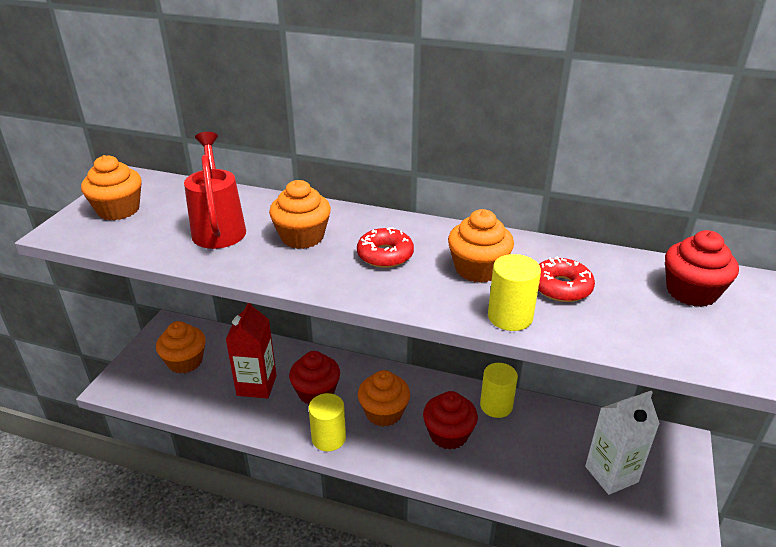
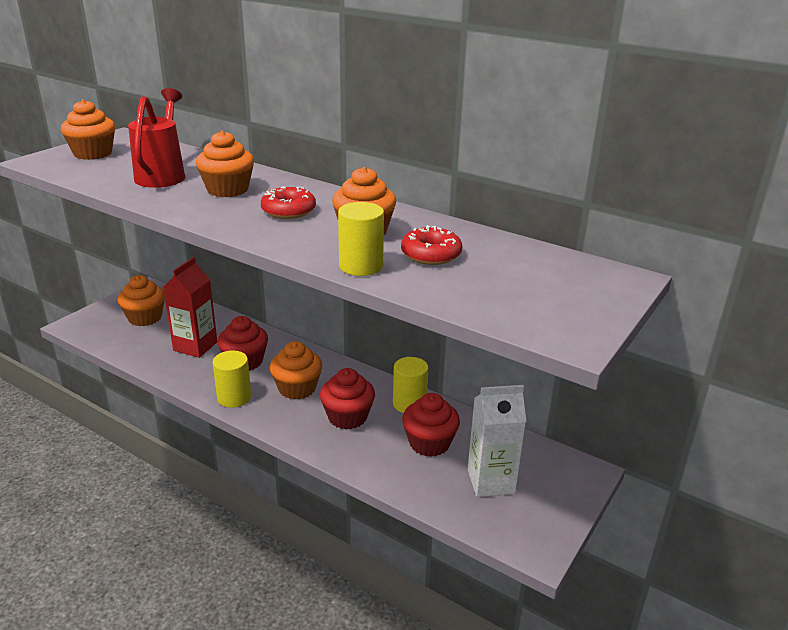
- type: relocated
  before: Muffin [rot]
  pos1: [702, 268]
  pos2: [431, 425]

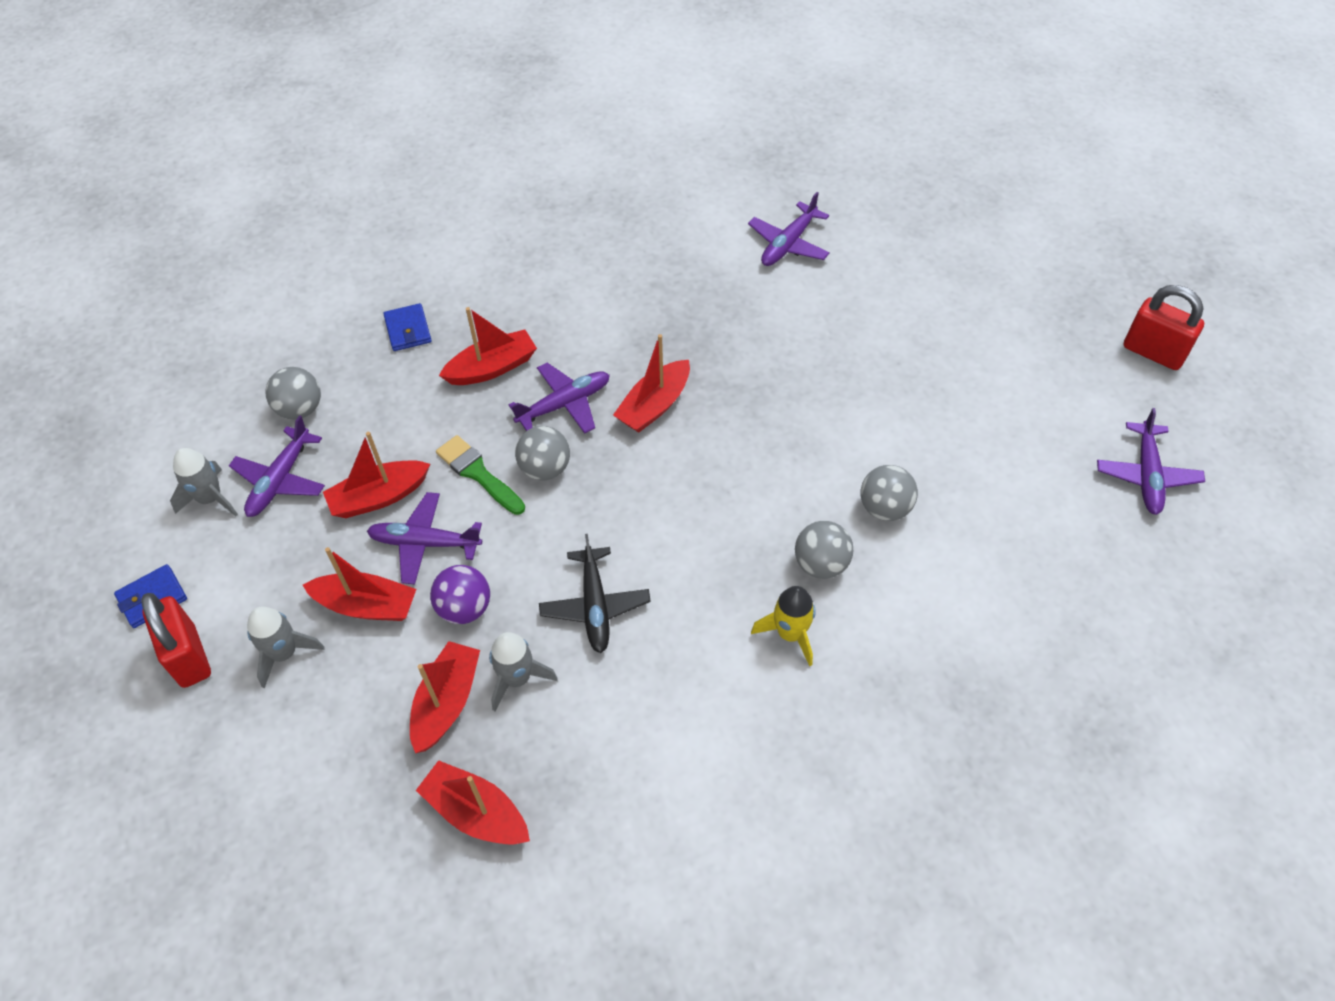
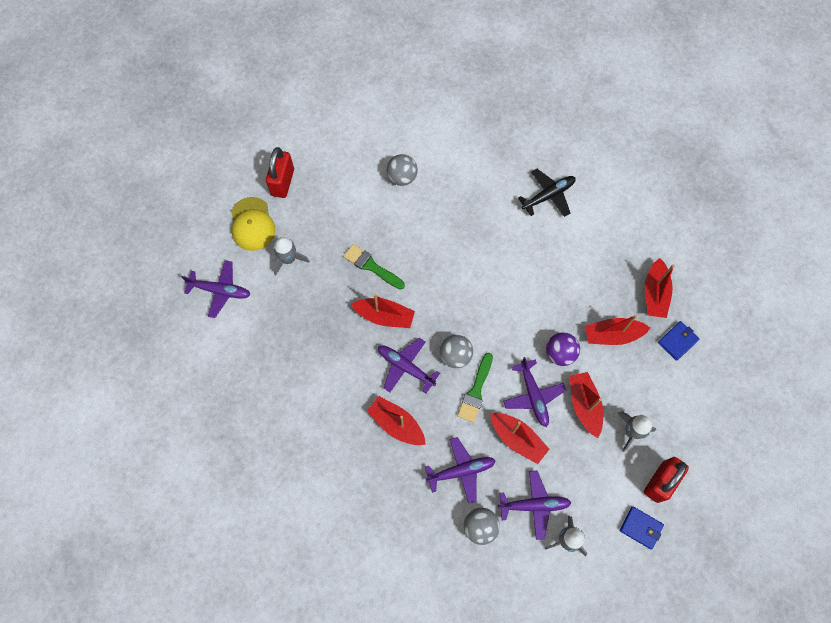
- type: relocated
  before: Geldbörse [blau]
  pos1: [407, 327]
  pos2: [678, 341]
- type: relocated
  before: Rakete [grau]
  pos1: [523, 672]
  pos2: [291, 256]
- type: relocated
  before: Flugzeug [schwarz]
  pos1: [595, 593]
  pos2: [547, 193]
- type: missing
  before: Rakete [gelb]
  pos1: [783, 626]
- type: missing
  before: Ball [grau]
  pos1: [824, 550]
- type: relocated
  before: Flugzeug [lila]
  pos1: [1151, 461]
  pos2: [460, 470]
- type: relocated
  before: Vorhängeschloss [rot]
  pos1: [1163, 327]
  pos2: [280, 172]
- type: appeared
  after: Kappe [gelb]
  pos2: [253, 224]
- type: appeared
  after: Pinsel [grün]
  pos2: [374, 267]

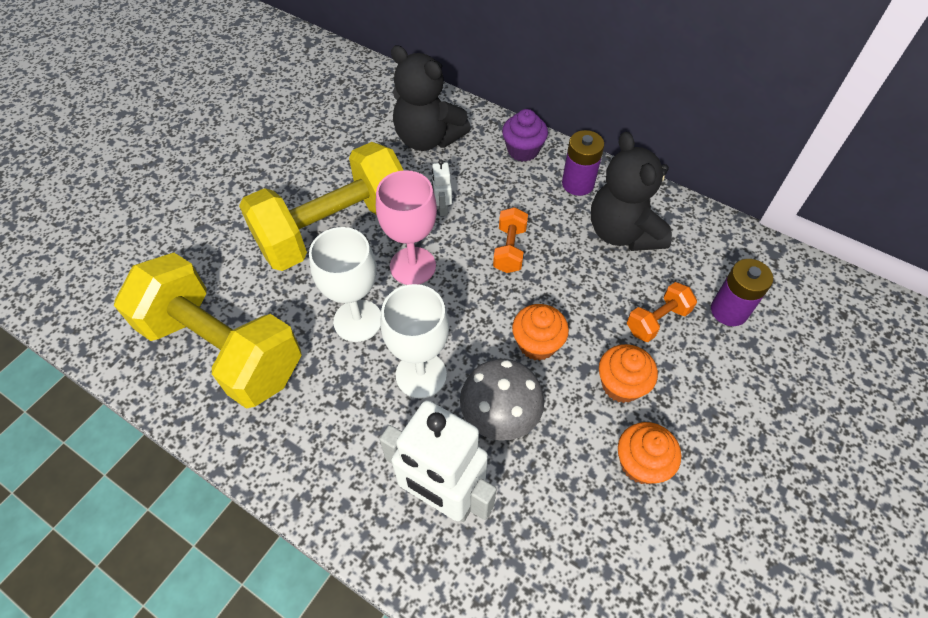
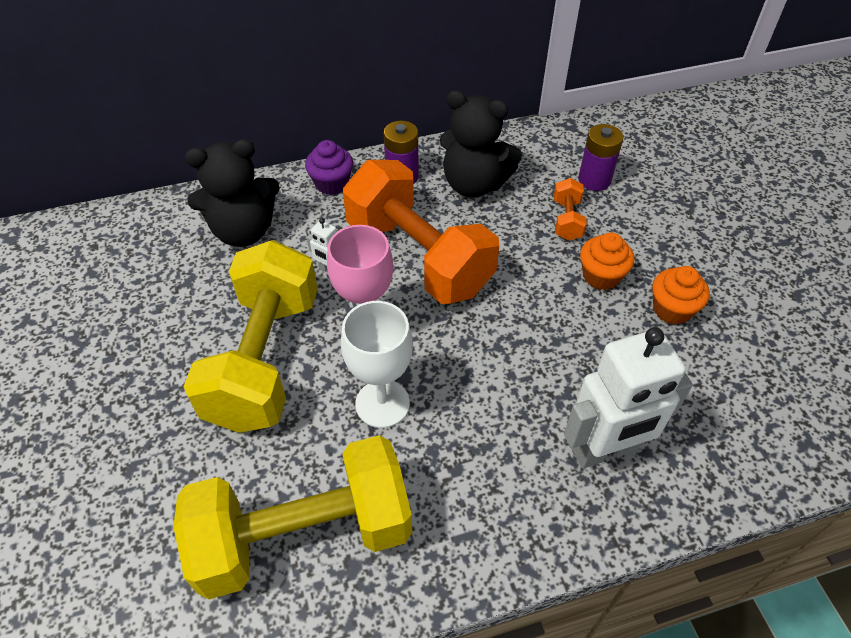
- type: missing
  before: Kelch [weiß]
  pos1: [414, 341]
- type: missing
  before: Pilz [grau]
  pos1: [502, 400]
- type: size
  before: Hantel [orange]
  pos1: [510, 240]
  pos2: [421, 232]
  scale: 2.45
- type: missing
  before: Muffin [orange]
  pos1: [540, 332]

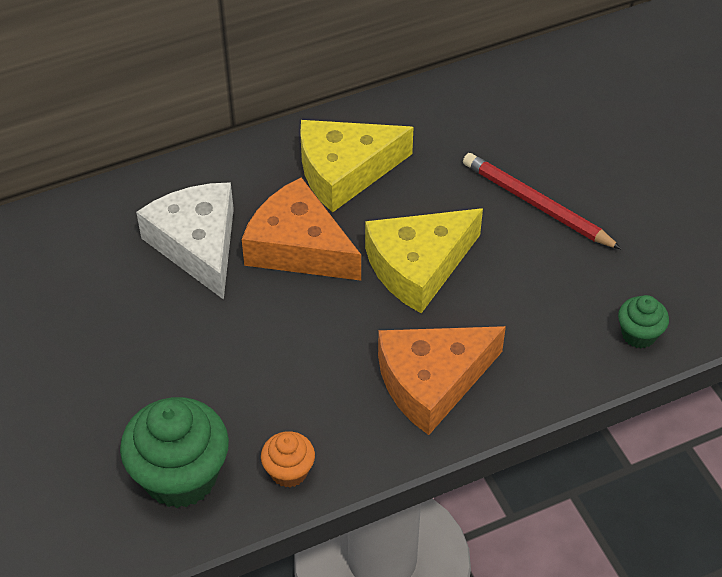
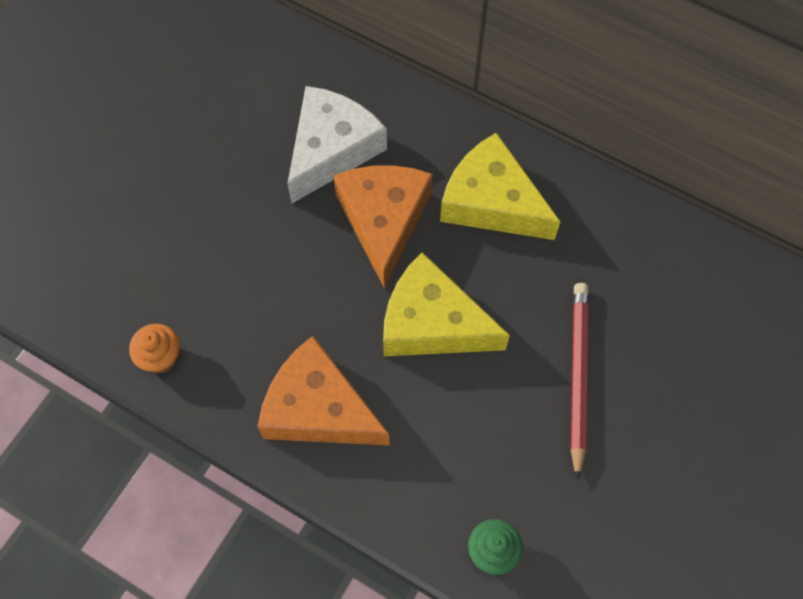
- type: missing
  before: Muffin [grün]
  pos1: [174, 452]

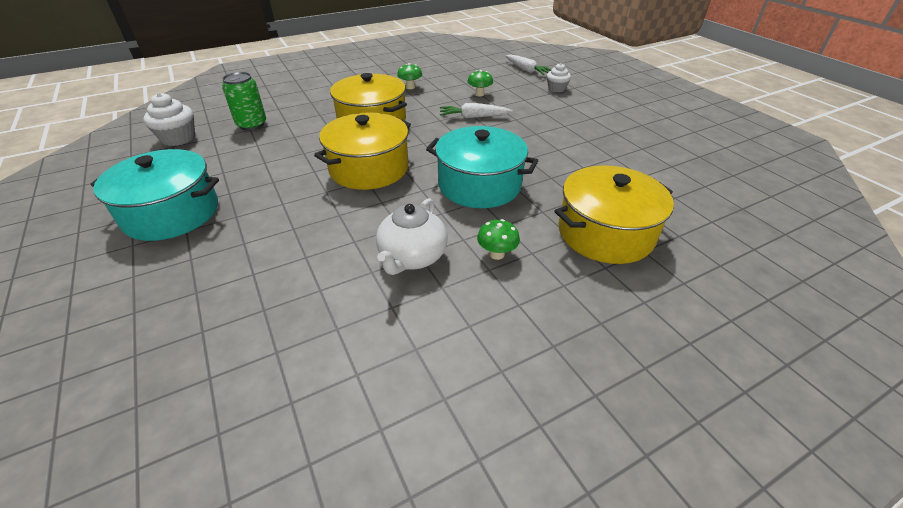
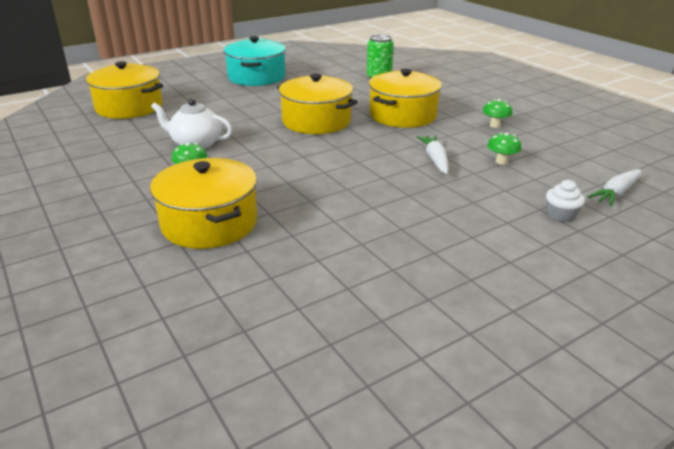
- type: missing
  before: Muffin [weiß]
  pos1: [169, 119]
- type: missing
  before: Kochtopf [türkis]
  pos1: [482, 167]
- type: appeared
  after: Kochtopf [gelb]
  pos2: [124, 90]

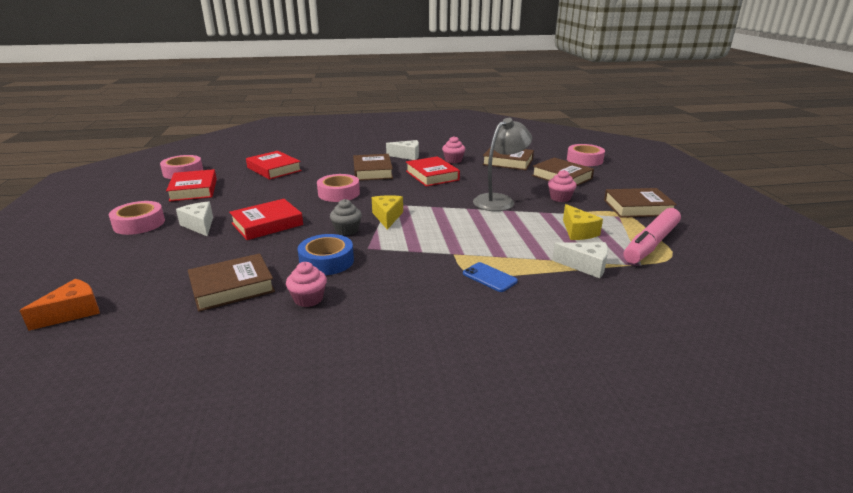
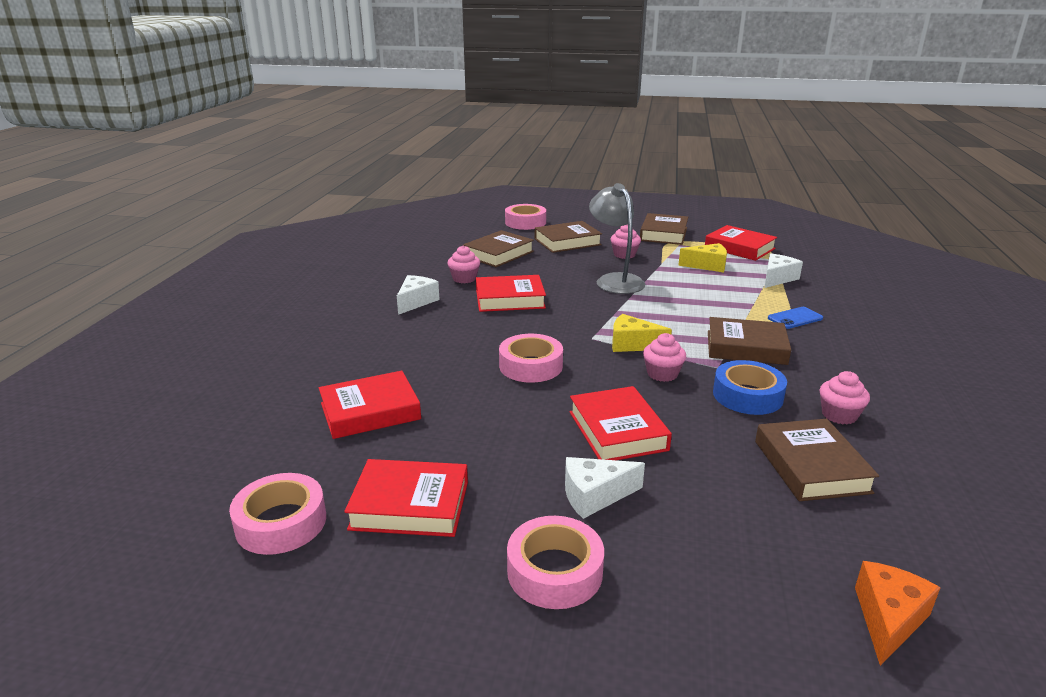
- type: spun
  before: Käse [orange]
  pos1: [60, 305]
  pos2: [898, 613]
  turn: 60
- type: colour
  before: Muffin [grau]
  after: Muffin [rosa]
  pos1: [346, 217]
  pos2: [664, 357]
- type: relocated
  before: Buch [braun]
  pos1: [373, 167]
  pos2: [749, 341]
- type: exchanged
  before: Filzstift [rosa]
  after: Buch [rot]
  pos1: [652, 236]
  pos2: [741, 243]

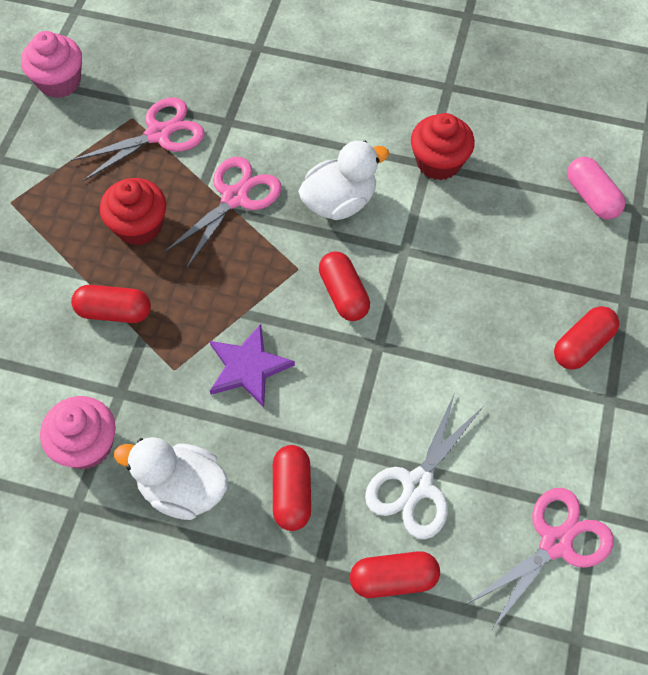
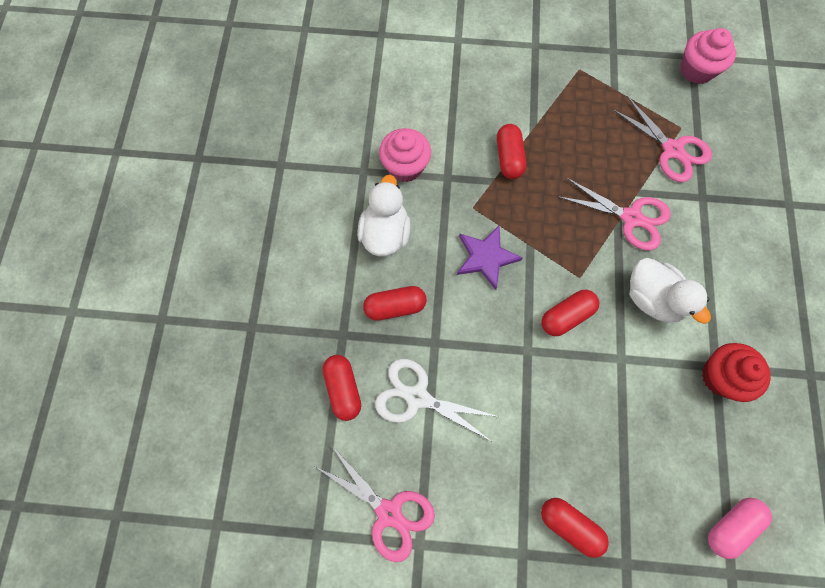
- type: missing
  before: Muffin [rot]
  pos1: [133, 212]

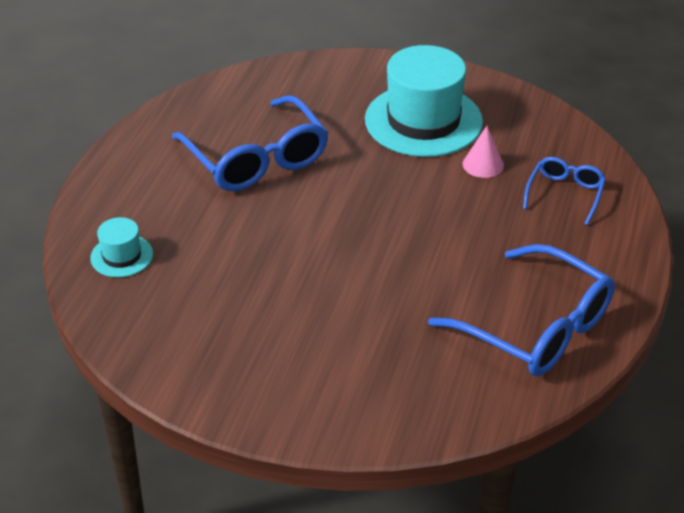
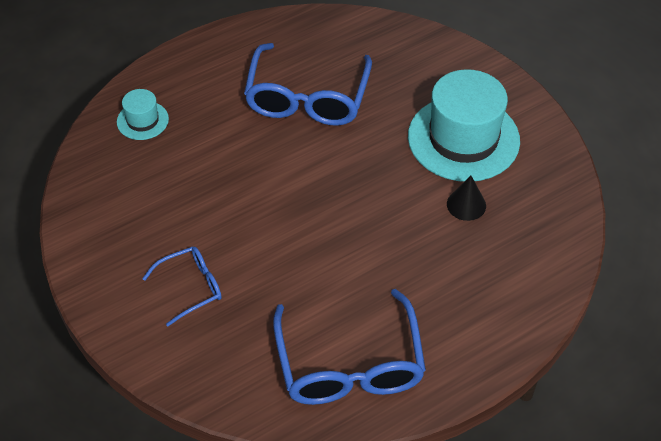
- type: colour
  before: Kegel [rosa]
  after: Kegel [schwarz]
  pos1: [483, 152]
  pos2: [466, 198]
- type: relocated
  before: Brille [blau]
  pos1: [564, 191]
  pos2: [182, 286]

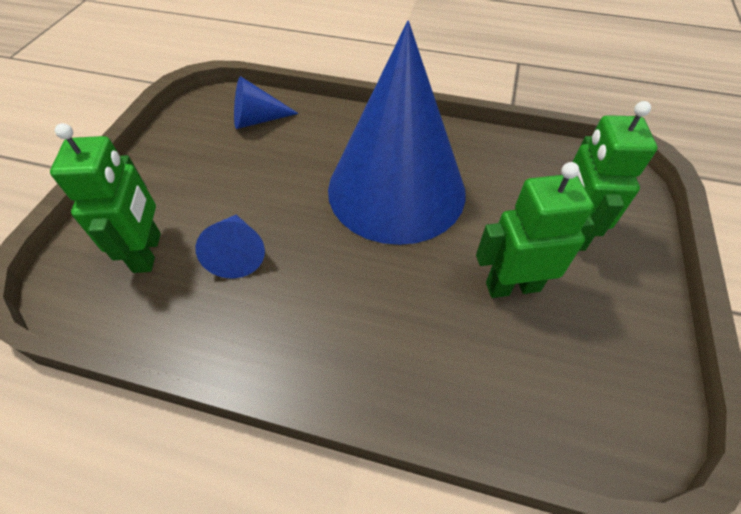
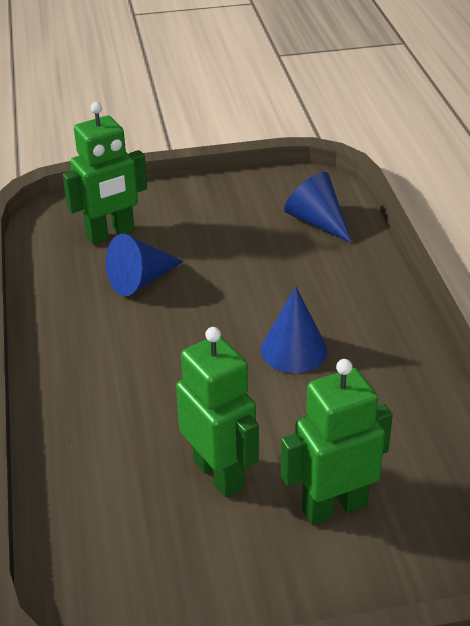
- type: size
  before: Kegel [blau]
  pos1: [397, 133]
  pos2: [294, 329]
  scale: 0.4

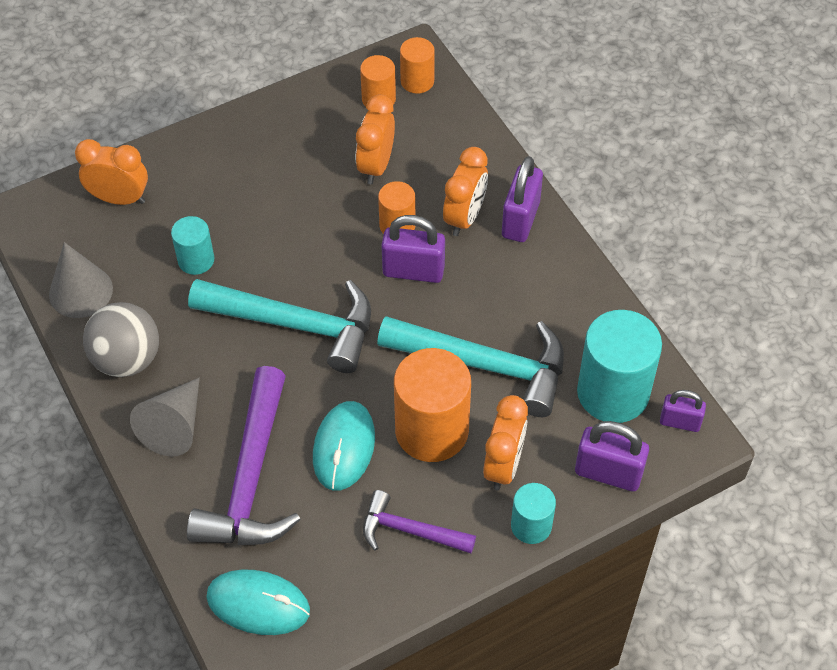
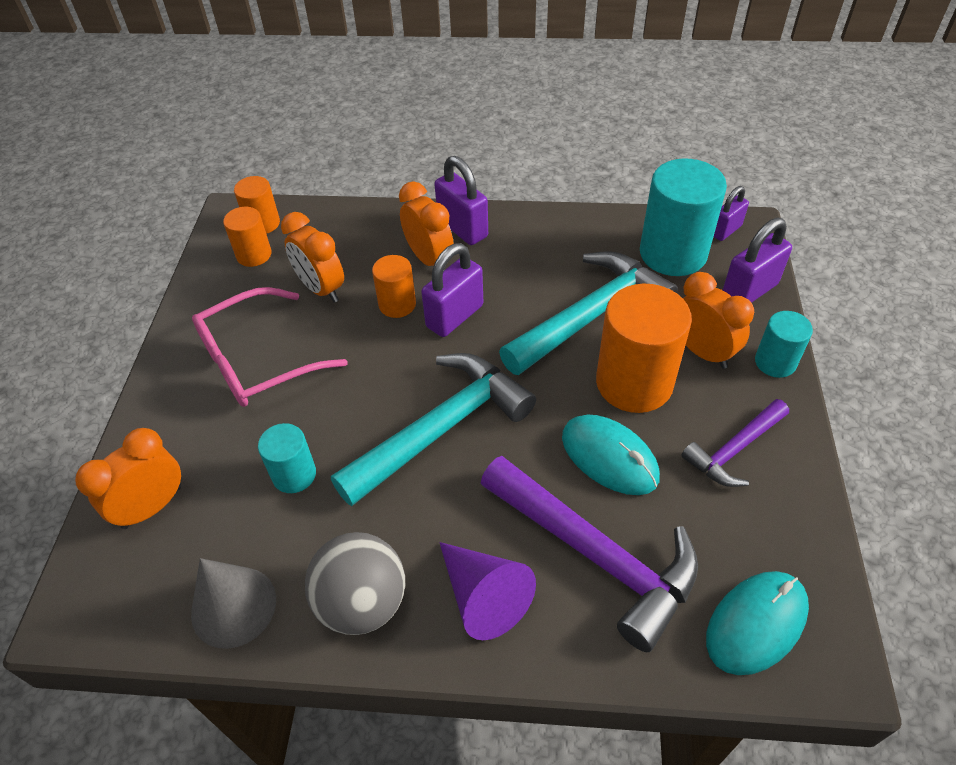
- type: colour
  before: Kegel [grau]
  after: Kegel [lila]
  pos1: [165, 417]
  pos2: [487, 591]
- type: appeared
  after: Brille [rosa]
  pos2: [270, 347]

